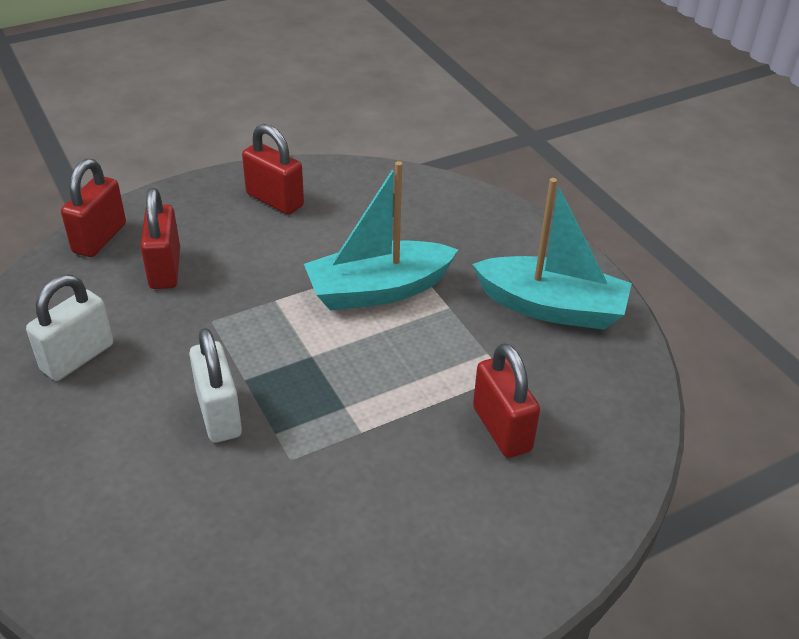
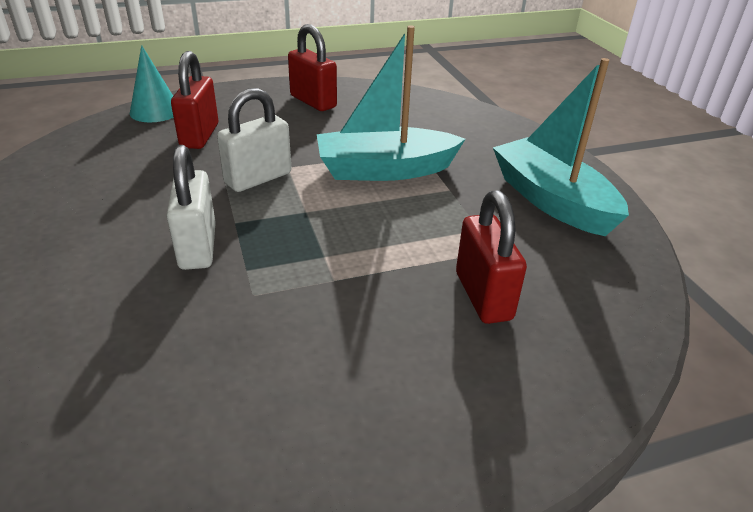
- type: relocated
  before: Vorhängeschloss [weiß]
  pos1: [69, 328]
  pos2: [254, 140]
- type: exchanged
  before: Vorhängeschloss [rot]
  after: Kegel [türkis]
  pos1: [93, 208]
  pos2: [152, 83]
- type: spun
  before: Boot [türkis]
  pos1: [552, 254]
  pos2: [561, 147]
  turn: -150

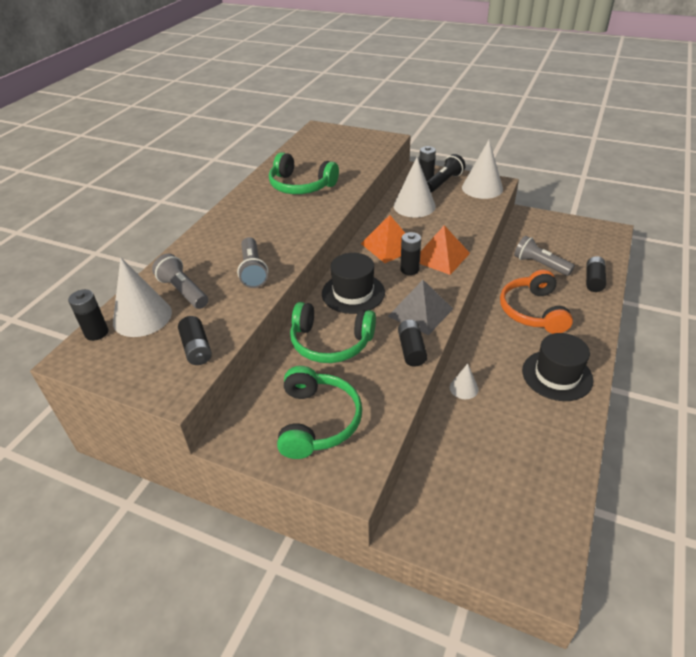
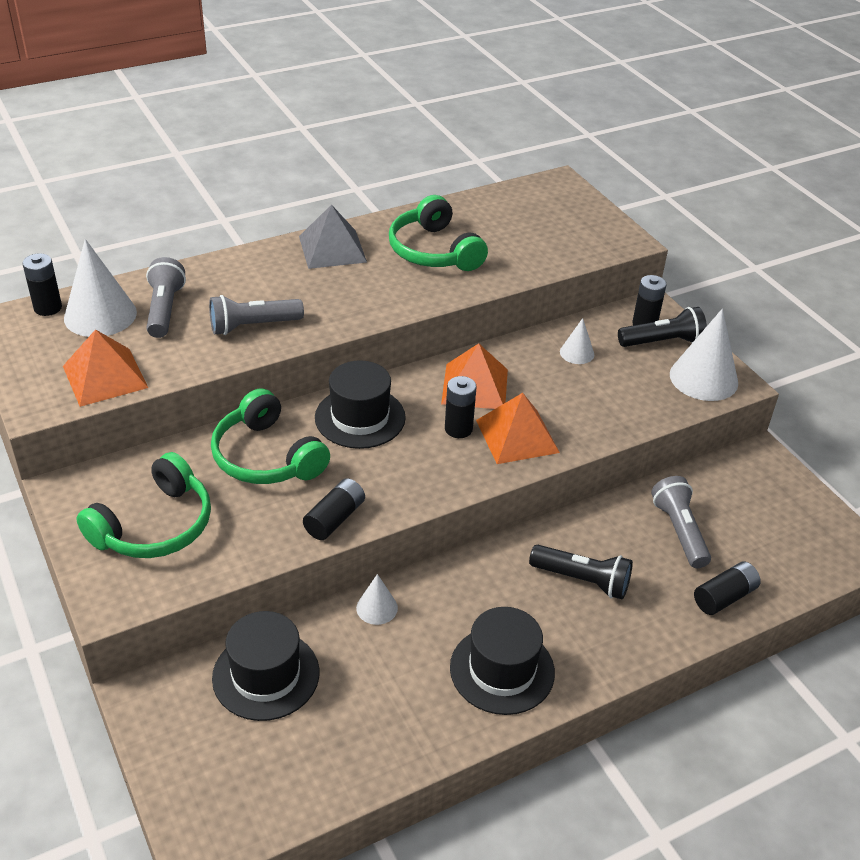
- type: exchanged
  before: Batterie [schwarz]
  after: Pyramide [orange]
  pos1: [195, 340]
  pos2: [105, 368]
- type: spun
  before: Taschenlampe [grau]
  pos1: [252, 262]
  pos2: [256, 315]
  turn: 45
- type: relocated
  before: Pyramide [grau]
  pos1: [420, 307]
  pos2: [333, 236]
- type: size
  before: Kegel [weiß]
  pos1: [415, 187]
  pos2: [577, 341]
  scale: 0.52
- type: exchanged
  before: Kopfhörer [orange]
  after: Taschenlampe [schwarz]
  pos1: [536, 302]
  pos2: [581, 572]
- type: appeared
  after: Hut [schwarz]
  pos2: [265, 666]

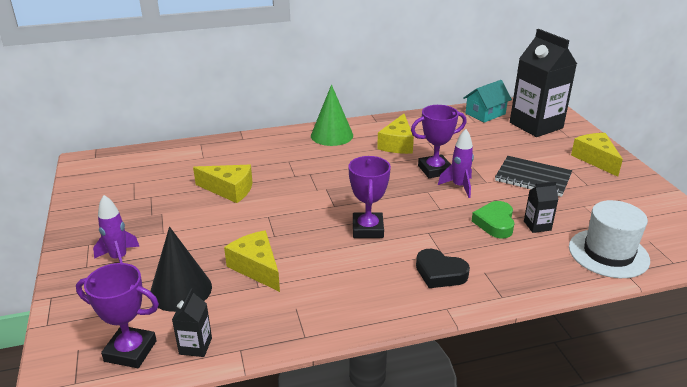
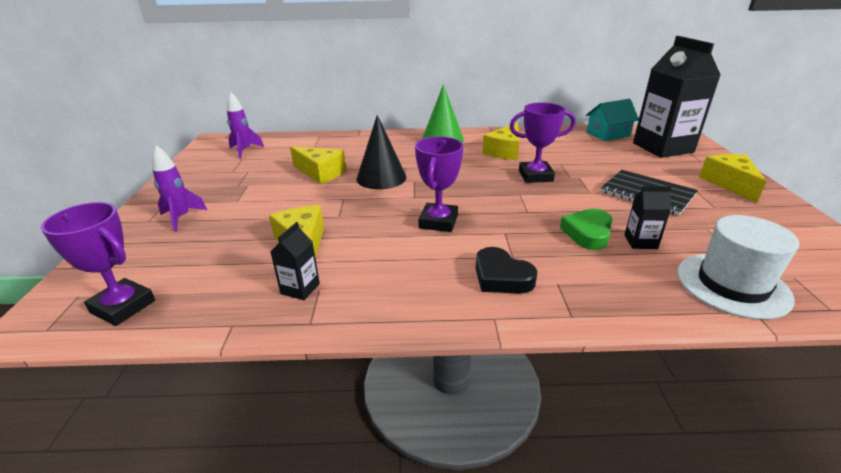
- type: relocated
  before: Kegel [schwarz]
  pos1: [181, 269]
  pos2: [381, 152]
- type: relocated
  before: Getränkekarton [schwarz]
  pos1: [192, 323]
  pos2: [295, 261]
- type: relocated
  before: Rakete [lila]
  pos1: [456, 163]
  pos2: [245, 126]

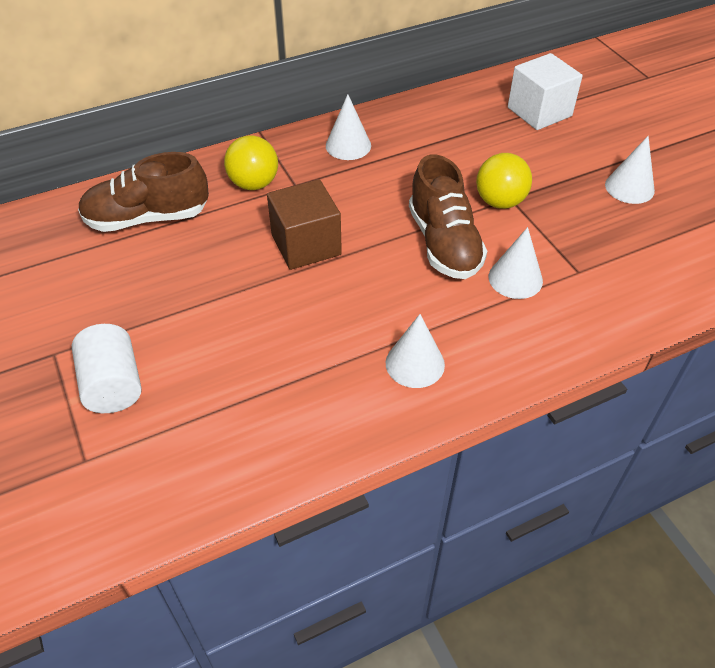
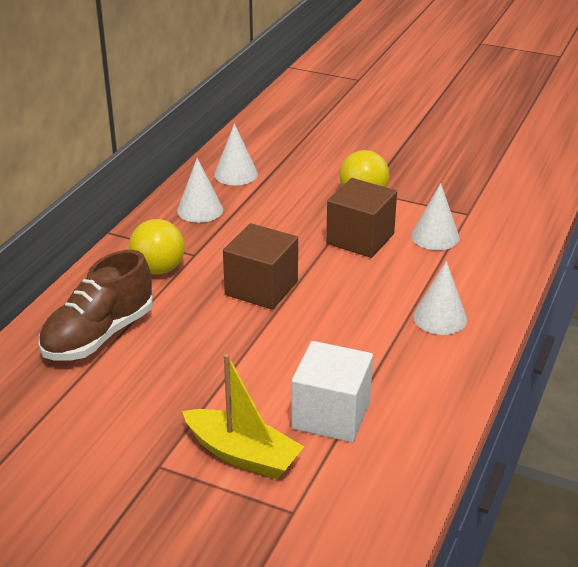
- type: exchanged
  before: Vollzylinder [weiß]
  after: Boot [gelb]
  pos1: [107, 368]
  pos2: [243, 416]
- type: exchanged
  before: Schuh [braun]
  after: Kubus [braun]
  pos1: [448, 216]
  pos2: [361, 218]
- type: relocated
  before: Kubus [weiß]
  pos1: [545, 91]
  pos2: [332, 391]
- type: relocated
  before: Kegel [weiß]
  pos1: [630, 170]
  pos2: [236, 154]

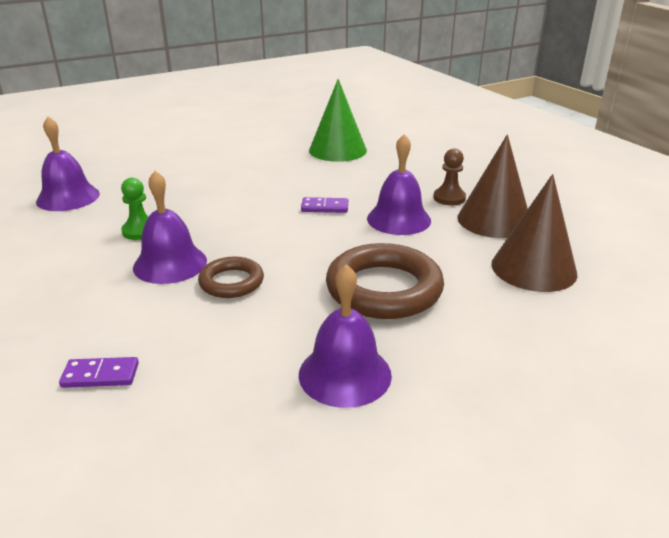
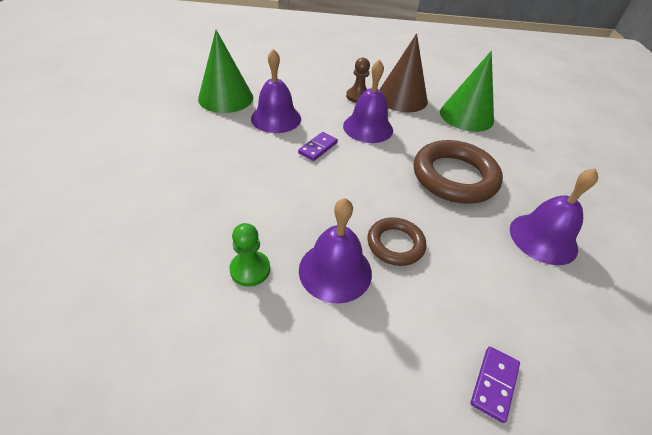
- type: relocated
  before: Glocke [lila]
  pos1: [68, 163]
  pos2: [276, 91]
- type: colour
  before: Kegel [braun]
  after: Kegel [grün]
  pos1: [534, 233]
  pos2: [467, 91]

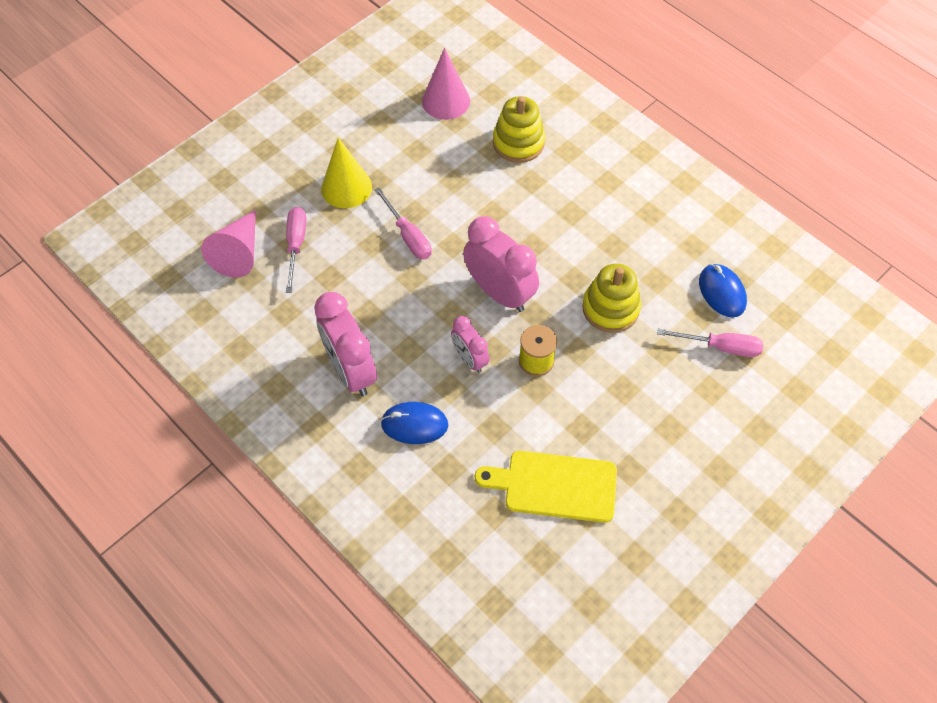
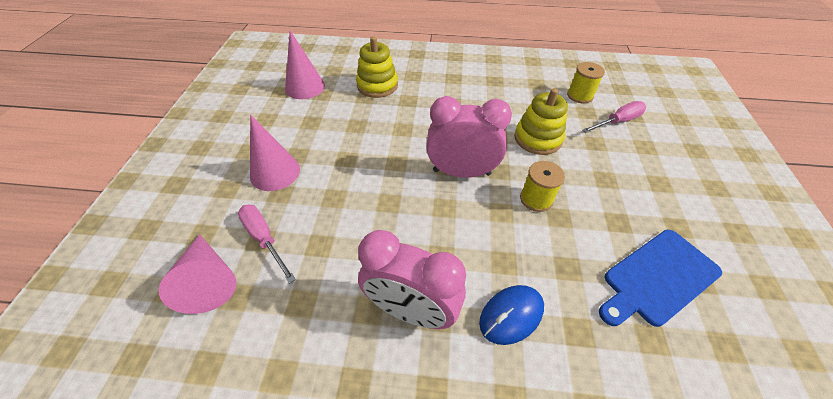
- type: colour
  before: Kegel [gelb]
  after: Kegel [rosa]
  pos1: [346, 172]
  pos2: [275, 152]
- type: missing
  before: Schraubenzieher [rosa]
  pos1: [403, 223]
- type: missing
  before: Wecker [rosa]
  pos1: [470, 344]
- type: colour
  before: Schneidebrett [gelb]
  after: Schneidebrett [blau]
  pos1: [546, 487]
  pos2: [660, 278]
- type: exchanged
  before: Computermaus [blau]
  after: Garnrolle [gelb]
  pos1: [723, 291]
  pos2: [586, 83]

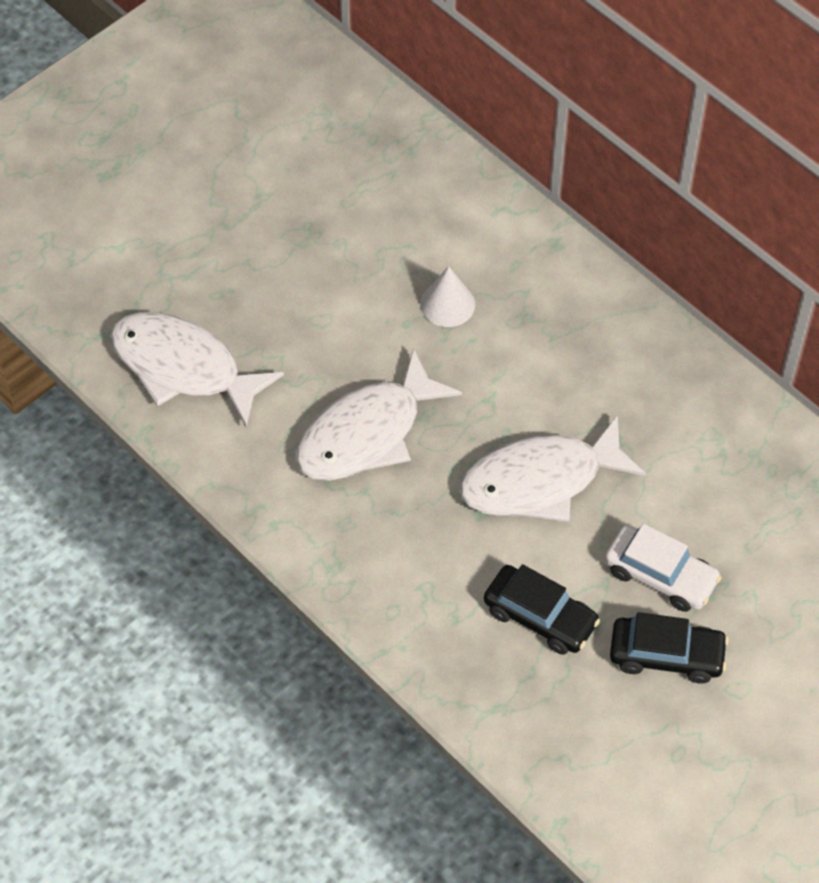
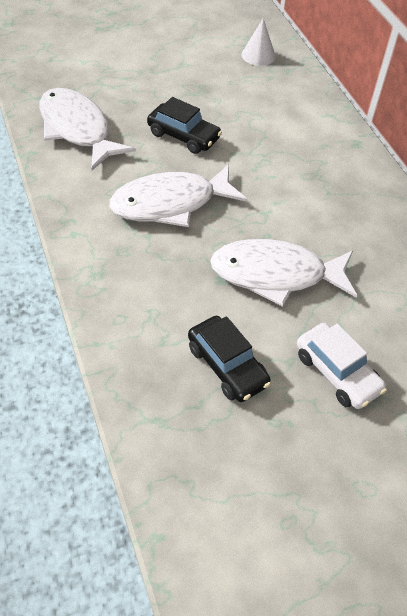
- type: relocated
  before: Kegel [weiß]
  pos1: [447, 296]
  pos2: [258, 42]
- type: relocated
  before: Auto [schwarz]
  pos1: [669, 648]
  pos2: [184, 125]

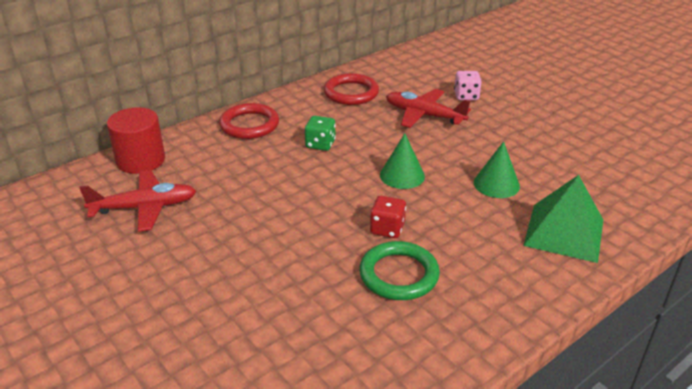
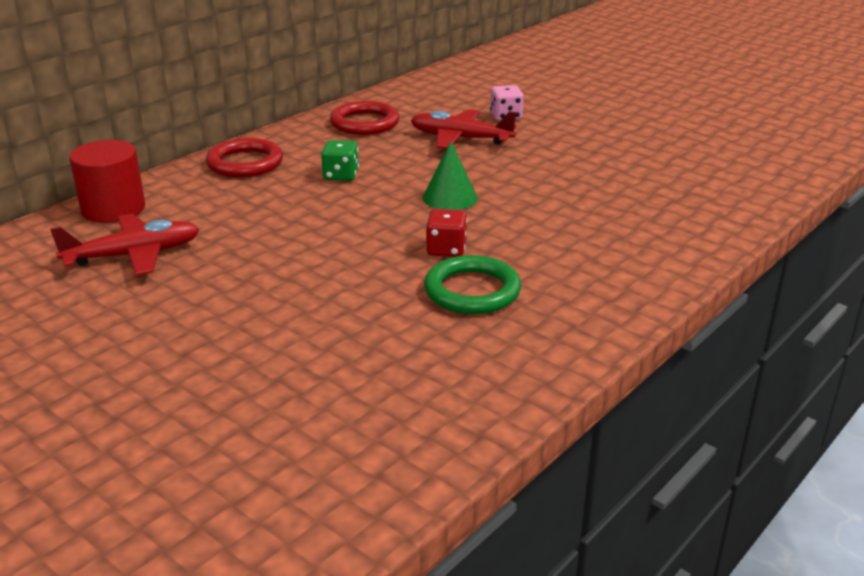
- type: missing
  before: Kegel [grün]
  pos1: [497, 169]
- type: missing
  before: Pyramide [grün]
  pos1: [563, 219]

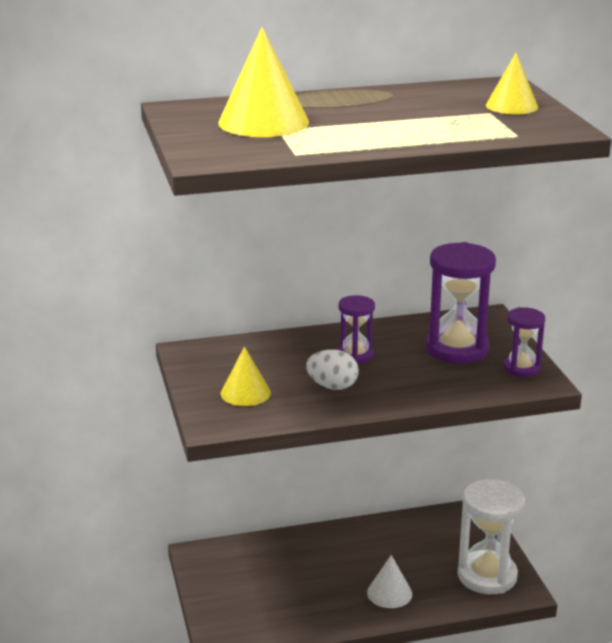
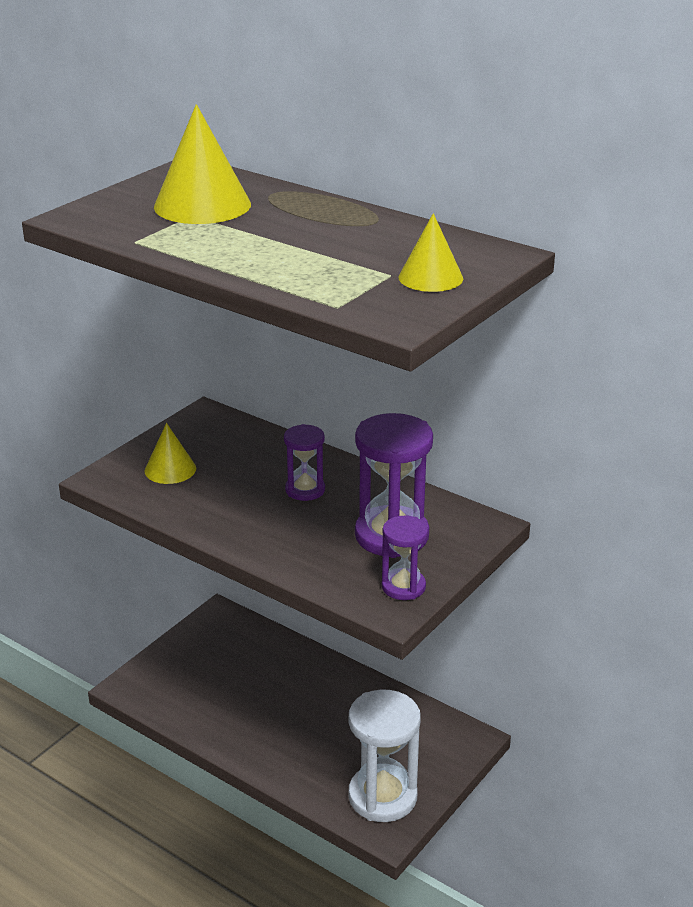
- type: missing
  before: Ei [weiß]
  pos1: [332, 369]
- type: missing
  before: Kegel [weiß]
  pos1: [389, 581]

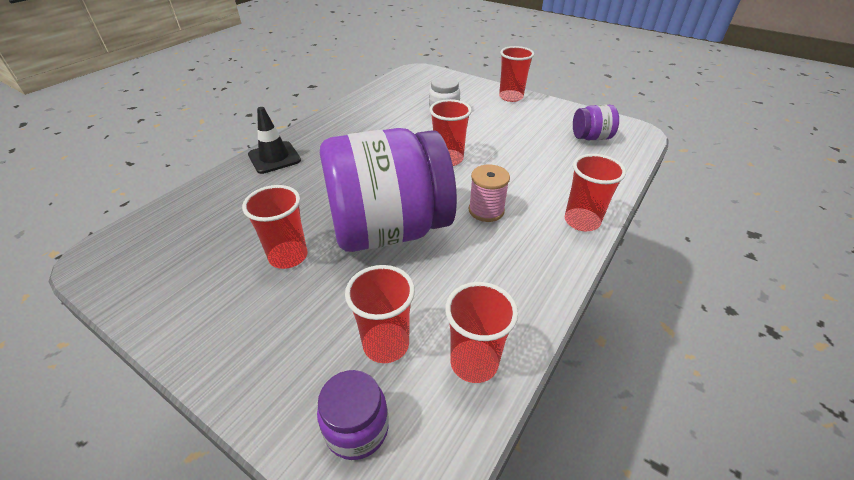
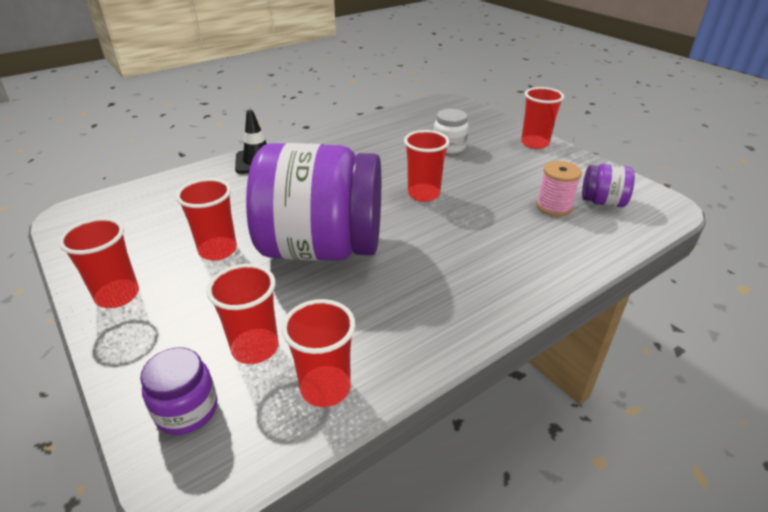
- type: relocated
  before: Garnrolle [rosa]
  pos1: [489, 193]
  pos2: [559, 188]
- type: relocated
  before: Becher [rot]
  pos1: [595, 192]
  pos2: [99, 263]

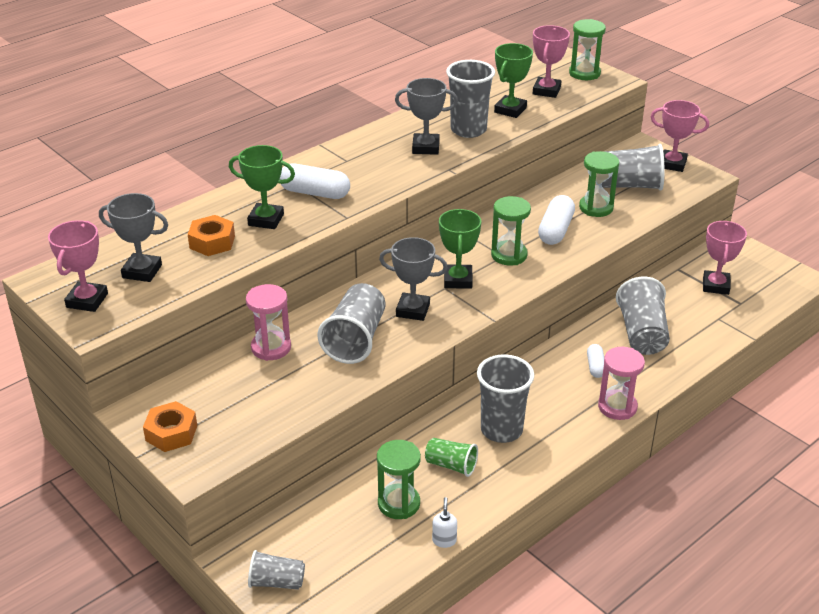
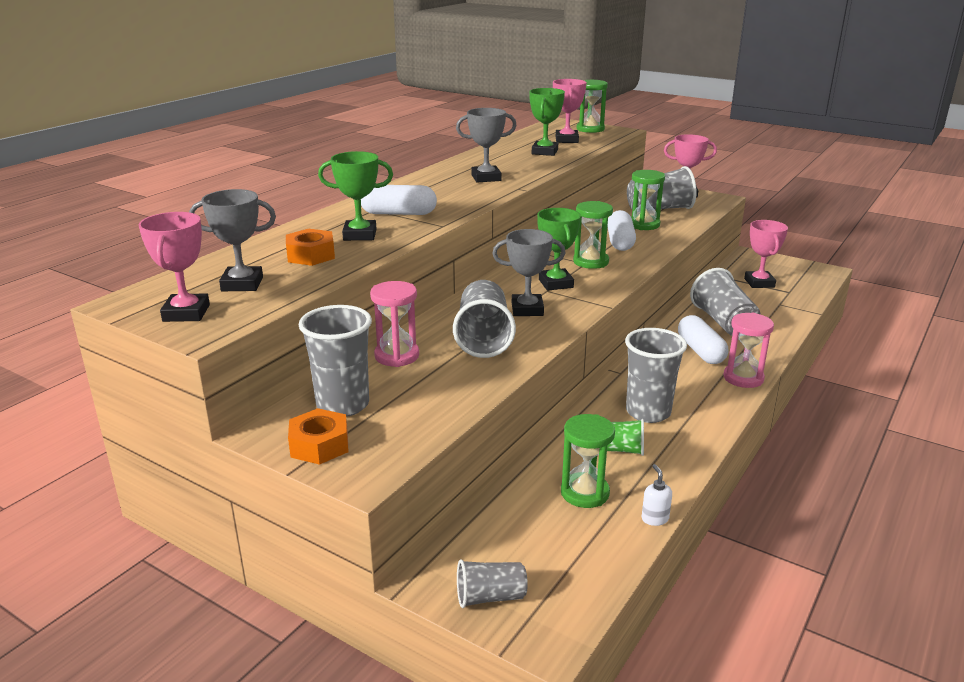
- type: relocated
  before: Becher [grau]
  pos1: [470, 99]
  pos2: [335, 361]
- type: size
  before: Kapsel [weiß]
  pos1: [595, 361]
  pos2: [703, 339]
  scale: 1.73

